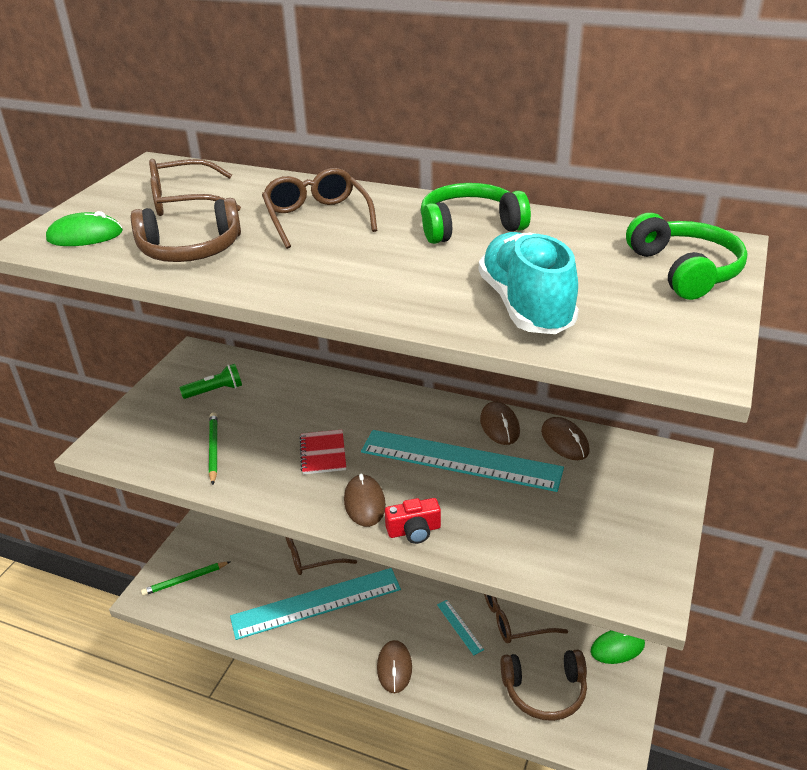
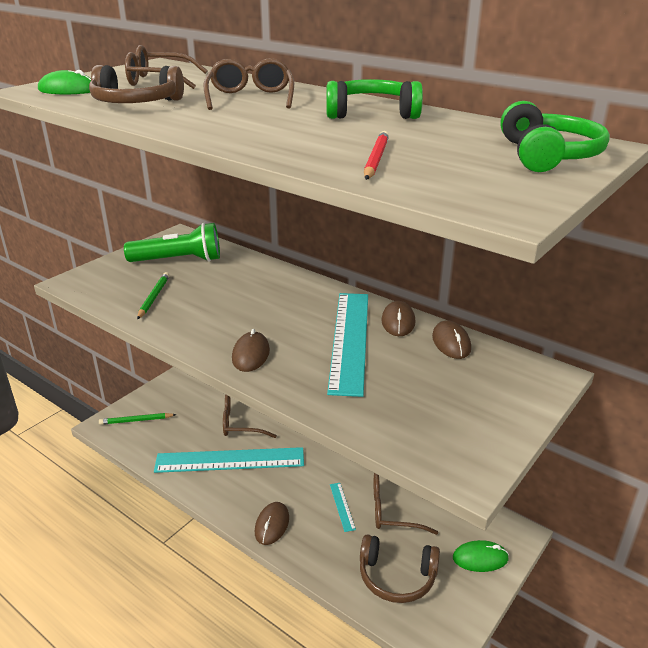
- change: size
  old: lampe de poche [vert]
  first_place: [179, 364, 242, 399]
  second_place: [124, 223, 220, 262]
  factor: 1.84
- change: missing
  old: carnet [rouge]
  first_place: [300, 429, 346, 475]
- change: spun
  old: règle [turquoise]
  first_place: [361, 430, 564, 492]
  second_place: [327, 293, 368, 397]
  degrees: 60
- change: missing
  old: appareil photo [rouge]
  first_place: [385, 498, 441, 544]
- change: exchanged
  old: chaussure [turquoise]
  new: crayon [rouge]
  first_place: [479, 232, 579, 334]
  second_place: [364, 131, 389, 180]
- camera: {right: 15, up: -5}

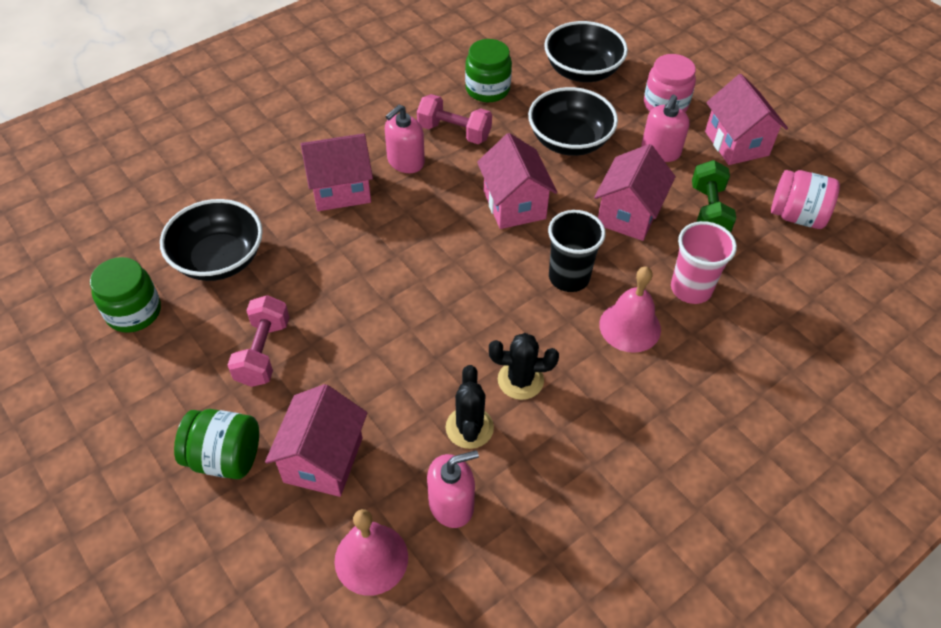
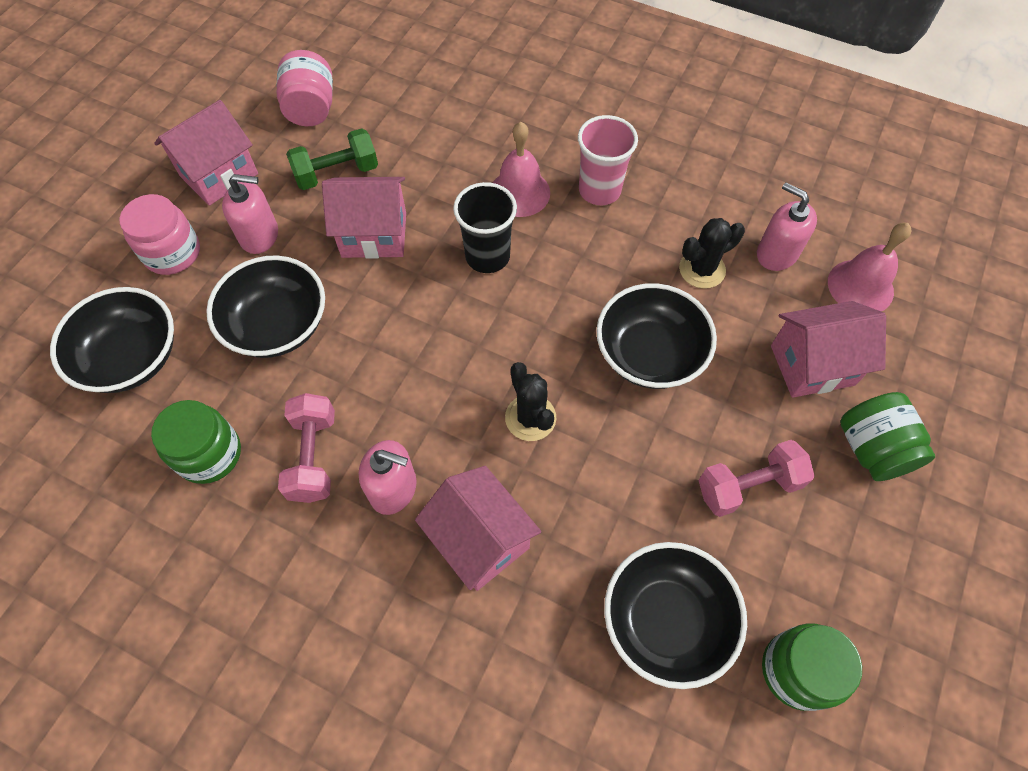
- change: missing
  old: maison [rose]
  first_place: [477, 133, 557, 229]
- change: relocated
  old: cactus [noir]
  first_place: [489, 333, 559, 400]
  second_place: [505, 362, 556, 441]
- change: relocated
  old: gobelet [rose]
  first_place: [671, 221, 737, 304]
  second_place: [578, 115, 638, 205]
- change: appeared
  new: bol [noir]
  second_place: [596, 283, 717, 389]
- camera: {right: -115, up: 10}

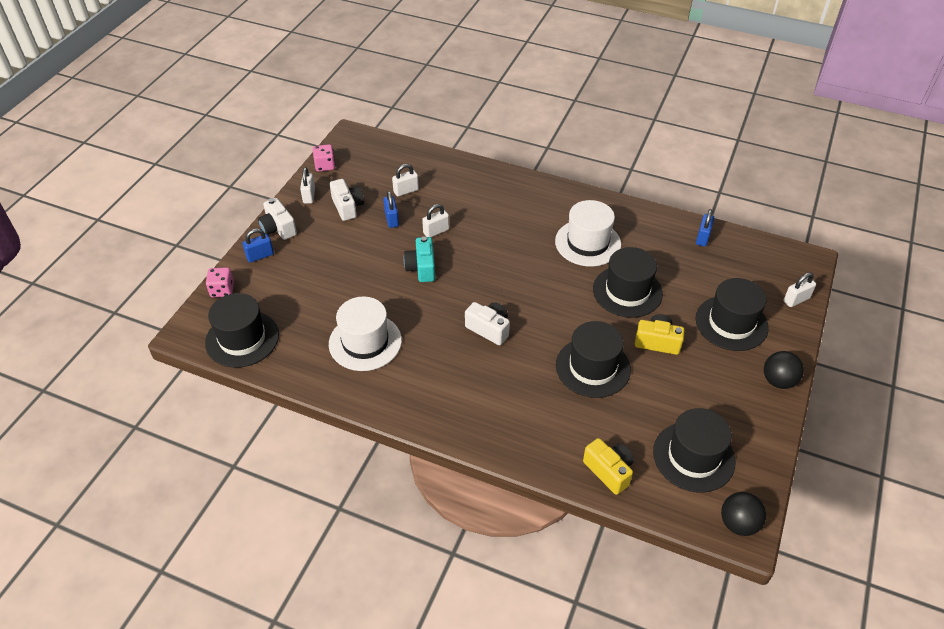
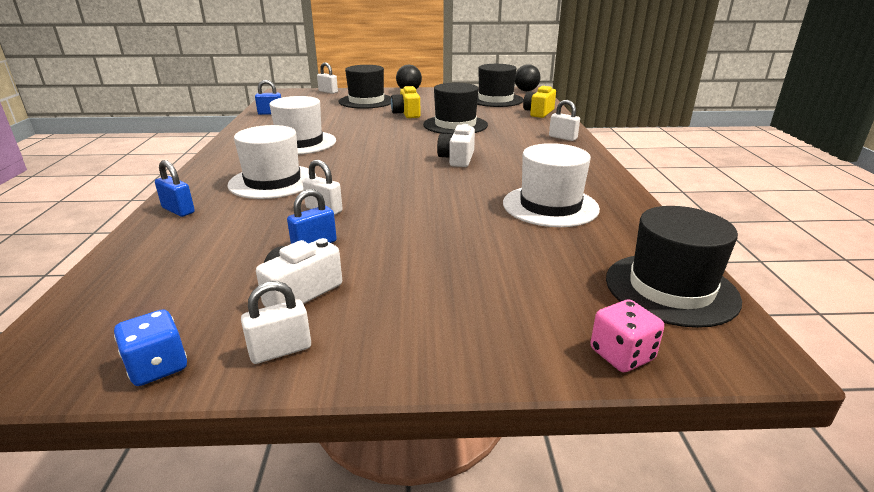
- change: relocated
  old: cadenas [bleu]
  first_place: [243, 228, 274, 263]
  second_place: [155, 160, 195, 217]
- change: missing
  old: appareil photo [blanc]
  first_place: [258, 198, 297, 240]
- change: colour
  old: dé [rose]
  new: dé [bleu]
  first_place: [313, 144, 335, 172]
  second_place: [114, 309, 187, 386]
- change: relocated
  old: cadenas [blanc]
  first_place: [392, 164, 419, 197]
  second_place: [549, 100, 580, 141]
- change: missing
  old: appareil photo [turquoise]
  first_place: [403, 236, 435, 282]
- change: missing
  old: chapeau [noir]
  first_place: [593, 247, 663, 318]
- change: appeared
  new: chapeau [blanc]
  second_place: [227, 125, 316, 199]
- camera: {right: -115, up: -20}

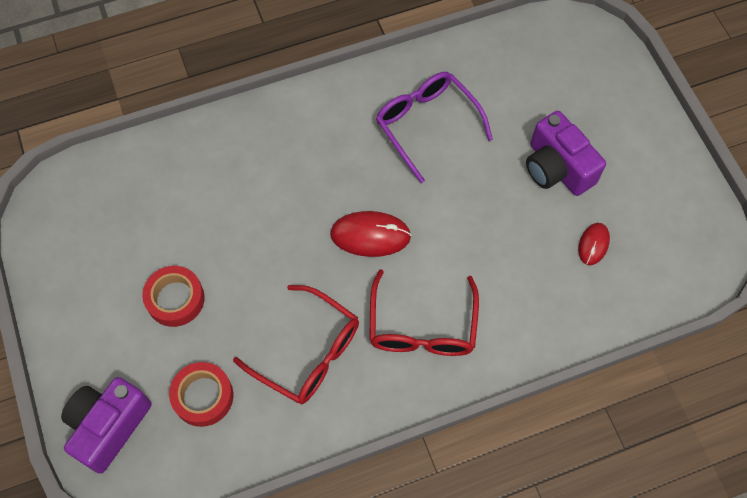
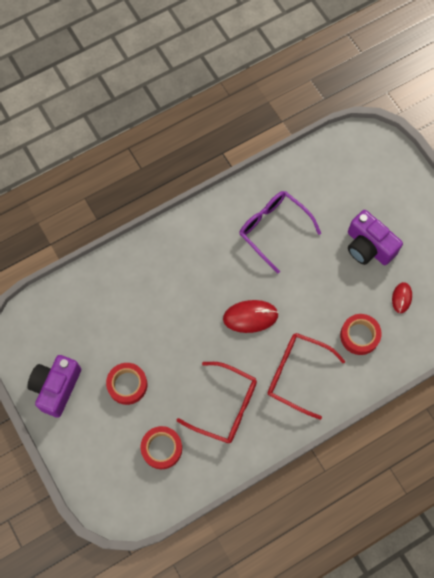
- change: relocated
  old: appareil photo [violet]
  first_place: [61, 377, 152, 474]
  second_place: [27, 355, 81, 418]
- change: spun
  old: lunettes [rouge]
  first_place: [369, 269, 479, 356]
  second_place: [268, 333, 345, 420]
  degrees: 120
- change: appeared
  new: ruban adhésif [rouge]
  second_place: [340, 314, 382, 355]
- camera: {right: -10, up: 5}

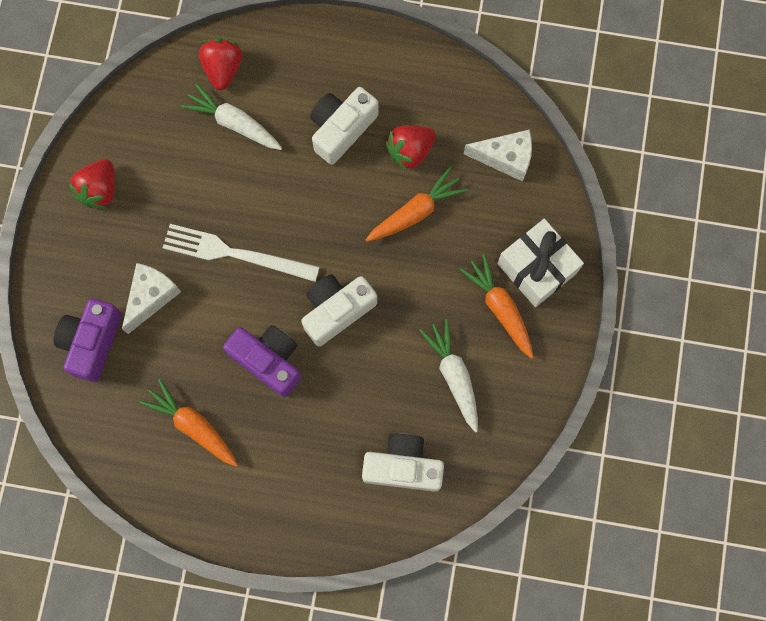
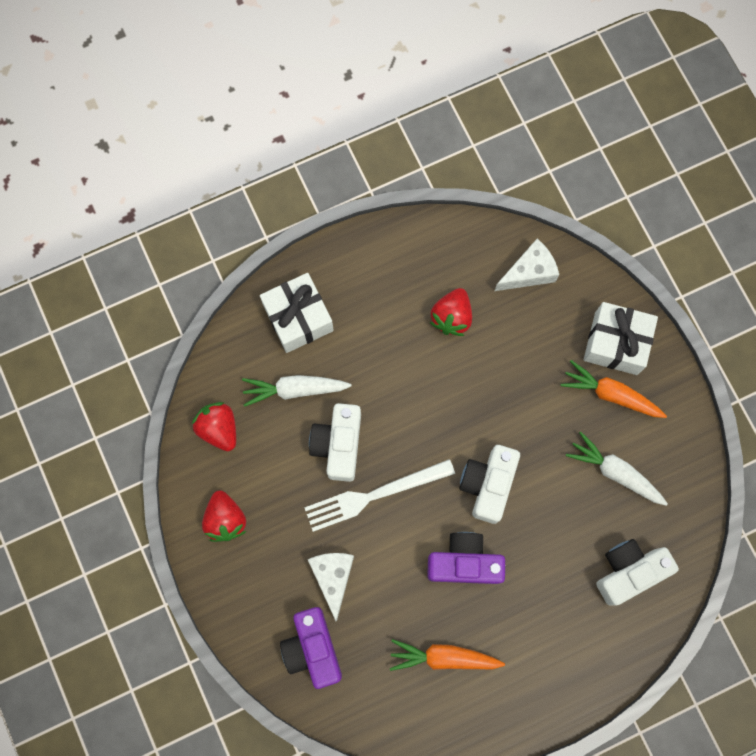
- change: relocated
  old: fraise [rouge]
  first_place: [199, 38, 242, 90]
  second_place: [192, 402, 236, 451]
- change: relocated
  old: appareil photo [blanc]
  first_place: [310, 87, 378, 165]
  second_place: [309, 403, 361, 482]
- change: missing
  old: carotte [orange]
  first_place: [366, 167, 467, 242]
- change: appeared
  new: cadeau [blanc]
  second_place: [260, 273, 334, 353]
- camera: {right: -35, up: 0}

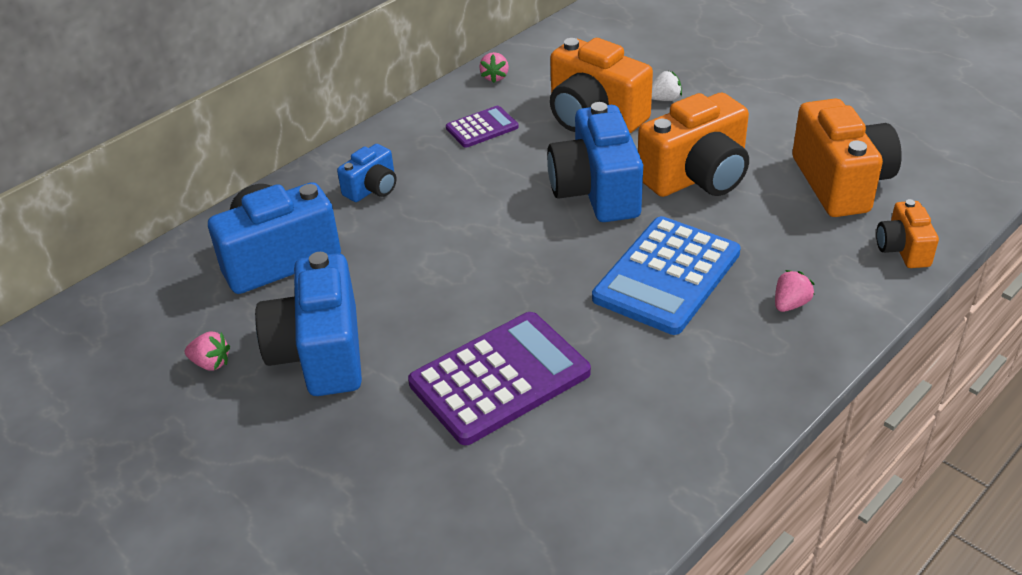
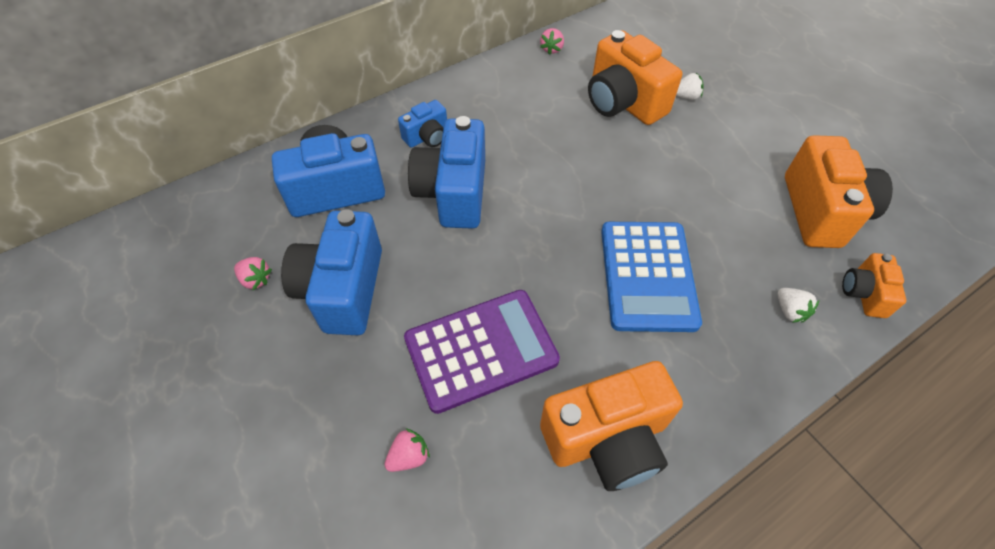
- change: missing
  old: calculatrice [violet]
  first_place: [446, 106, 519, 148]
- change: relocated
  old: appareil photo [bleu]
  first_place: [547, 102, 643, 222]
  second_place: [408, 116, 485, 229]
- change: spun
  old: calculatrice [bleu]
  first_place: [592, 216, 741, 335]
  second_place: [601, 222, 702, 332]
  degrees: -45
- change: relocated
  old: appareil photo [orange]
  first_place: [638, 93, 749, 197]
  second_place: [540, 361, 683, 491]
- change: relocated
  old: fraise [rose]
  first_place: [775, 270, 814, 312]
  second_place: [384, 428, 430, 472]
- change: appeared
  new: fraise [blanc]
  second_place: [778, 288, 819, 323]
- camera: {right: 10, up: 15}

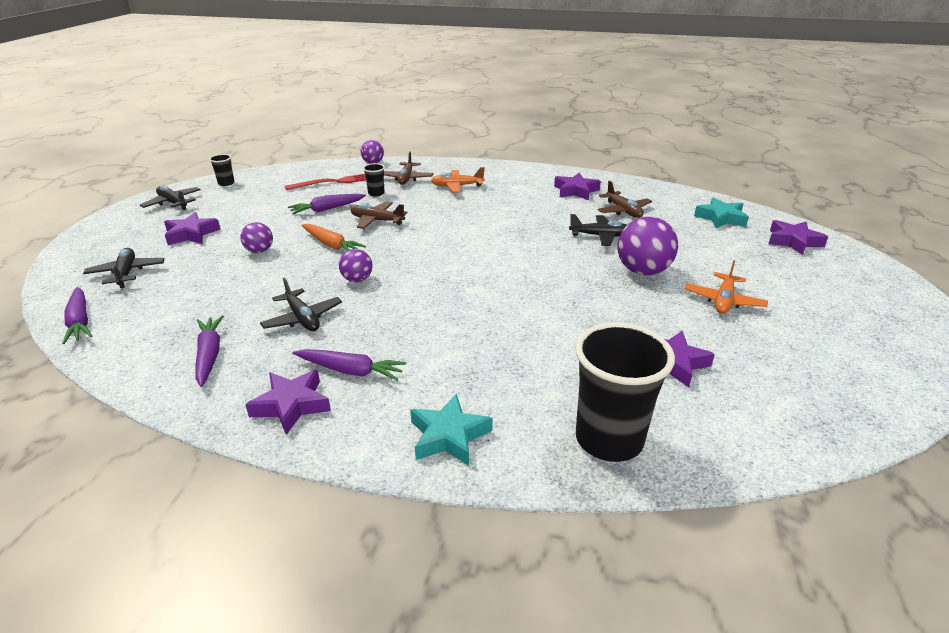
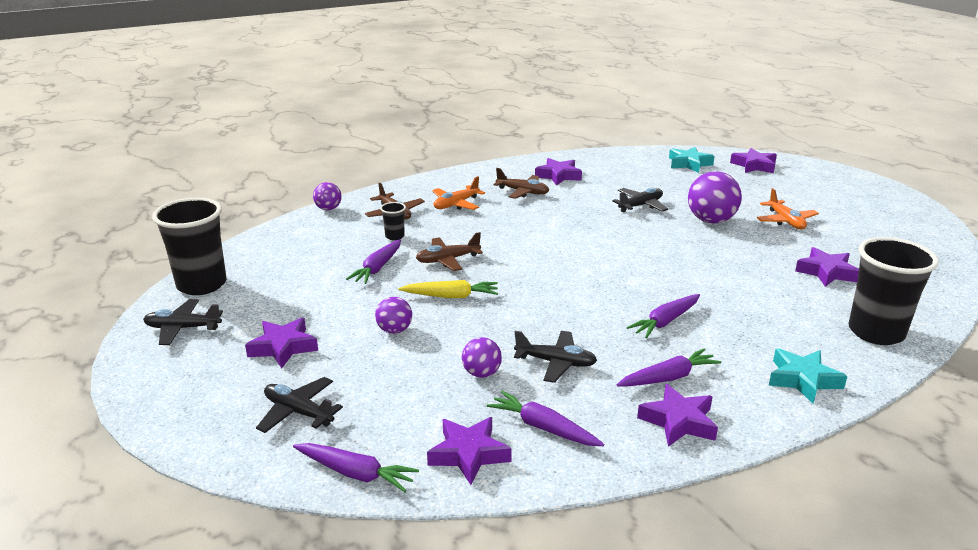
- change: size
  old: gobelet [noir]
  first_place: [209, 154, 234, 186]
  second_place: [152, 198, 226, 295]
  factor: 2.25
- change: missing
  old: fourchette [rouge]
  first_place: [285, 174, 366, 190]
- change: colour
  old: carotte [orange]
  new: carotte [jaune]
  first_place: [302, 224, 366, 251]
  second_place: [399, 280, 498, 298]
- change: relocated
  old: balle [violet]
  first_place: [339, 249, 373, 282]
  second_place: [462, 337, 502, 378]
- change: relocated
  old: avion [marron]
  first_place: [598, 181, 652, 218]
  second_place: [494, 168, 549, 199]
- change: appeared
  new: étoile [violet]
  second_place: [427, 417, 512, 485]
- change: appeared
  new: carotte [violet]
  second_place: [627, 294, 700, 338]
- camera: {right: -40, up: -5}

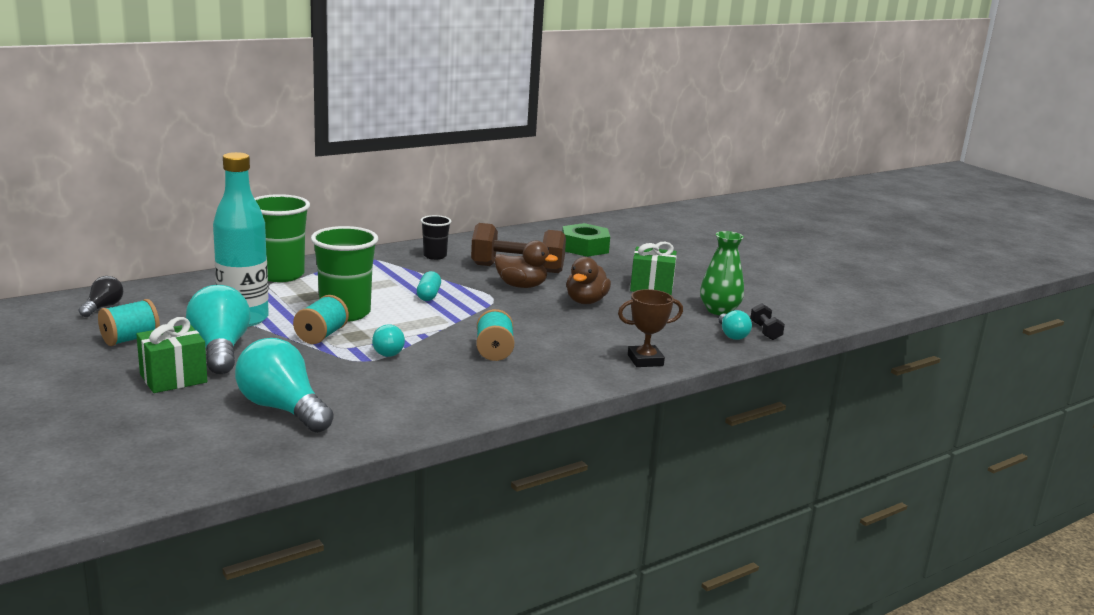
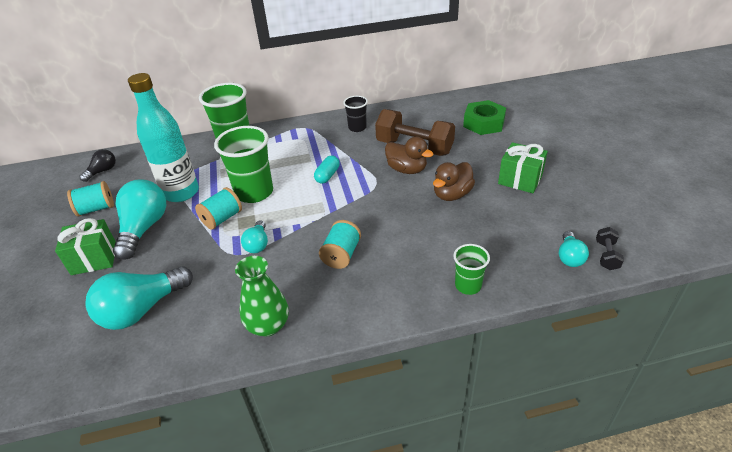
- change: spun
  old: ampoule [turquoise]
  first_place: [235, 338, 334, 433]
  second_place: [85, 266, 193, 330]
  degrees: -105
- change: exchanged
  old: trophée [marron]
  new: gobelet [vert]
  first_place: [618, 289, 683, 367]
  second_place: [454, 244, 490, 295]
- change: relocated
  old: vase [vert]
  first_place: [700, 231, 744, 315]
  second_place: [235, 256, 289, 336]
- camera: {right: 25, up: 20}

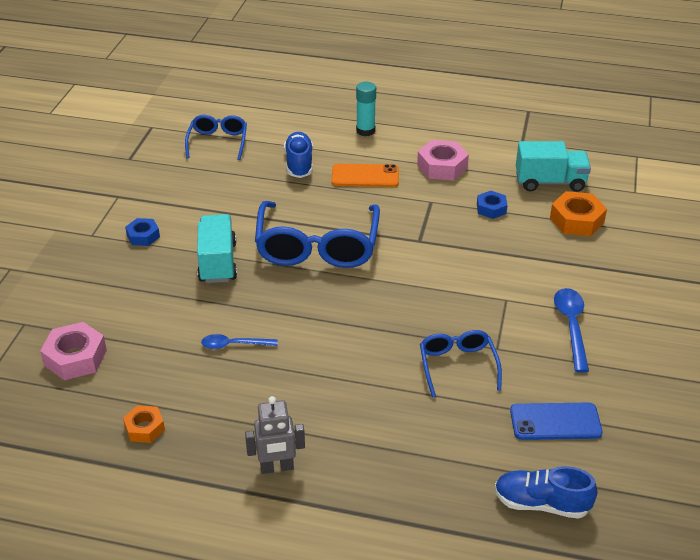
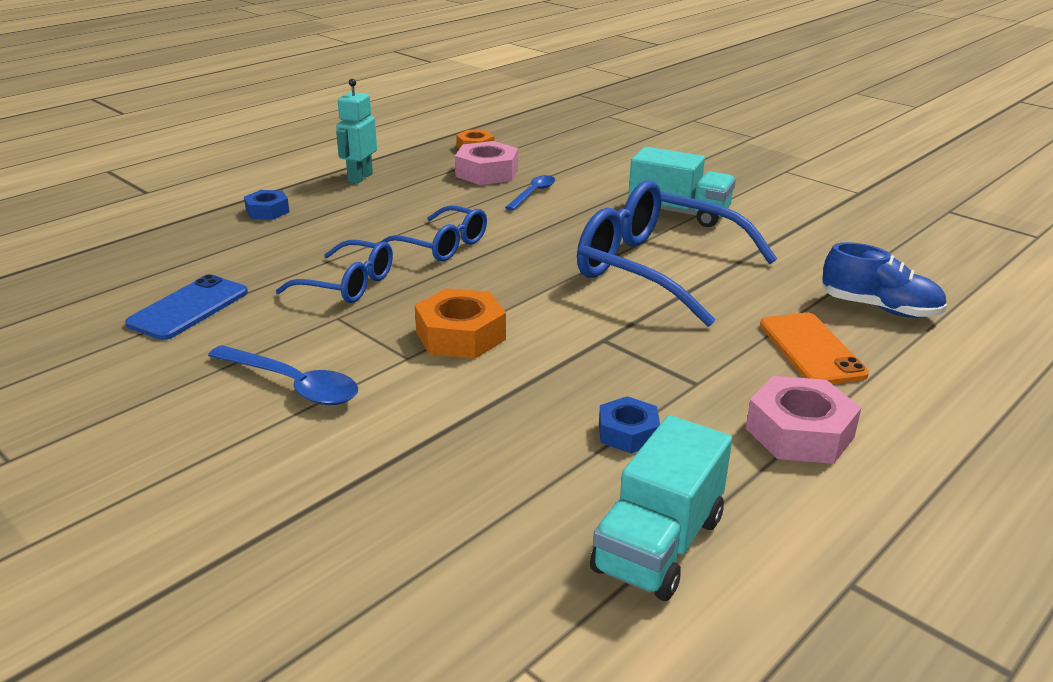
- change: relocated
  old: écrou [rose]
  first_place: [40, 322, 107, 380]
  second_place: [455, 141, 518, 185]
- change: relocated
  old: écrou [bleu]
  first_place: [125, 218, 160, 246]
  second_place: [244, 190, 289, 220]
- change: relocated
  old: lunettes [bleu]
  first_place: [185, 115, 247, 160]
  second_place: [381, 205, 487, 261]
- change: colour
  old: robot [gris]
  new: robot [turquoise]
  first_place: [245, 396, 305, 474]
  second_place: [336, 79, 377, 184]
- change: spun
  old: téléphone [orange]
  first_place: [331, 164, 399, 187]
  second_place: [760, 313, 869, 384]
  degrees: -45
- change: missing
  old: bâton de colle [turquoise]
  first_place: [356, 82, 376, 136]
- change: missing
  old: chaussure [bleu]
  first_place: [494, 466, 598, 519]
- change: relocated
  old: écrou [orange]
  first_place: [550, 191, 607, 236]
  second_place: [415, 288, 506, 359]
- camera: {right: 120, up: -10}

